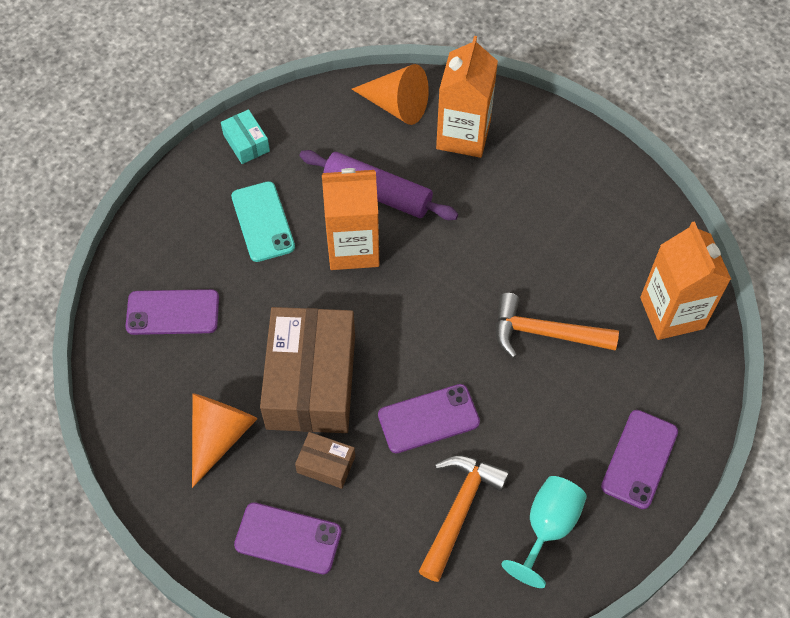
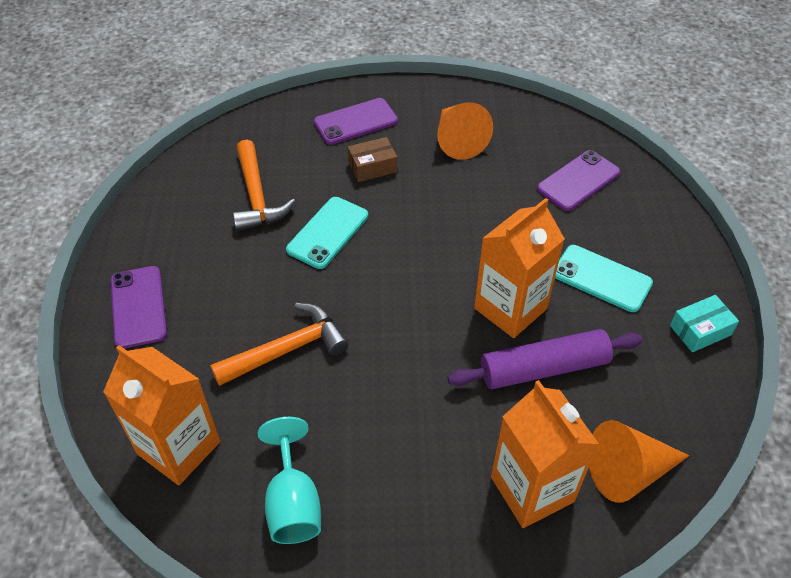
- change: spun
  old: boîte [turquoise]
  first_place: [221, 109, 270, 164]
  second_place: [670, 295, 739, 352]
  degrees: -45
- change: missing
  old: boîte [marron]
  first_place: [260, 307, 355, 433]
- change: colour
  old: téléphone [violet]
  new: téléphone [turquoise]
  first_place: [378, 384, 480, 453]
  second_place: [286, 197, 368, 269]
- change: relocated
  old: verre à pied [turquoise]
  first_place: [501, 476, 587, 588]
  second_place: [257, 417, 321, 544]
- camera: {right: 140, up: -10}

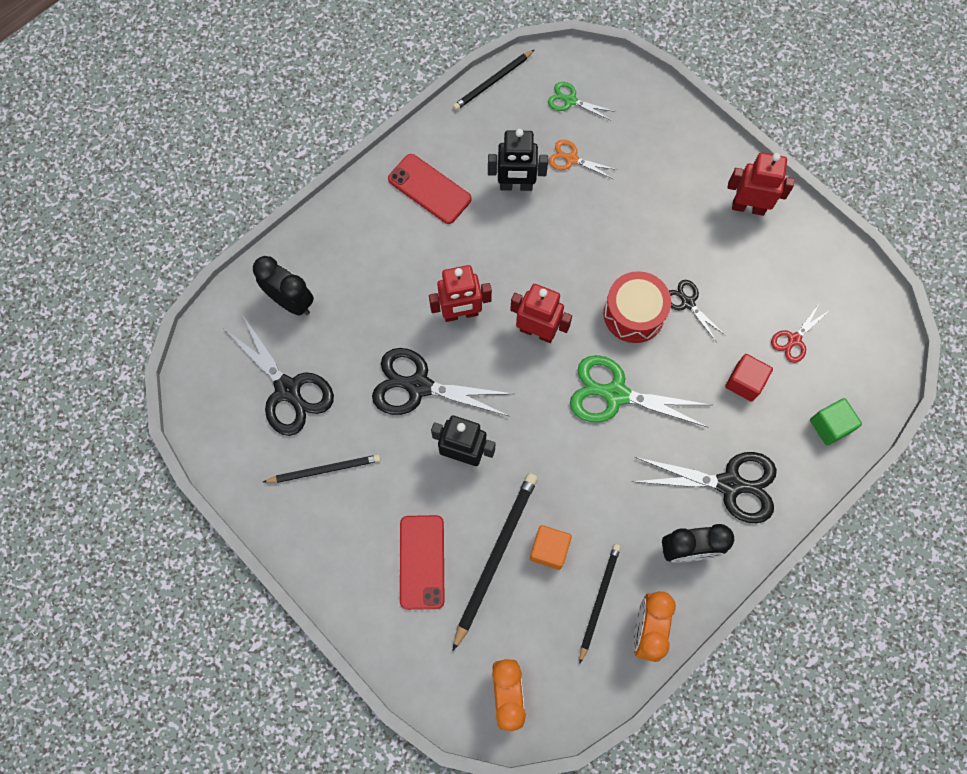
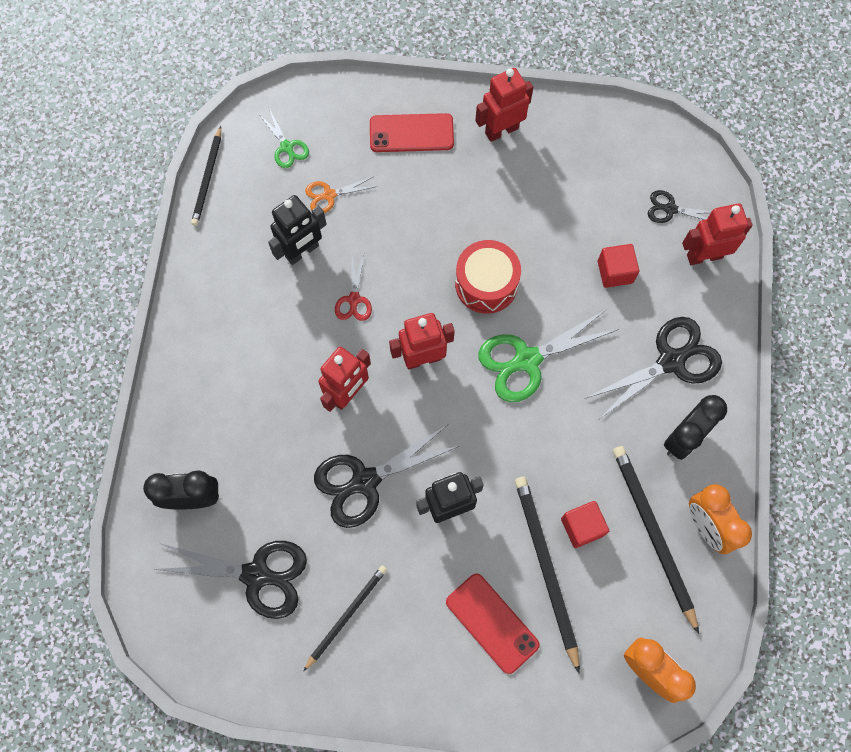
- change: relocated
  old: téléphone [rouge]
  first_place: [388, 154, 472, 224]
  second_place: [370, 113, 454, 152]
- change: colour
  old: cube [orange]
  new: cube [rouge]
  first_place: [530, 525, 572, 570]
  second_place: [561, 501, 609, 548]
- change: spun
  old: ciseaux [vert]
  first_place: [548, 82, 615, 120]
  second_place: [259, 108, 309, 168]
  degrees: -105
- change: size
  old: crayon [noir]
  first_place: [579, 544, 621, 663]
  second_place: [613, 446, 699, 634]
  factor: 1.57
- change: relocated
  old: ciseaux [noir]
  first_place: [669, 280, 725, 341]
  second_place: [648, 190, 712, 223]
- change: relocated
  old: ciseaux [rouge]
  first_place: [771, 303, 830, 363]
  second_place: [335, 255, 372, 321]
- change: exchanged
  old: cube [vert]
  new: robot [rouge]
  first_place: [810, 398, 862, 446]
  second_place: [682, 203, 753, 265]
- camera: {right: -40, up: 0}

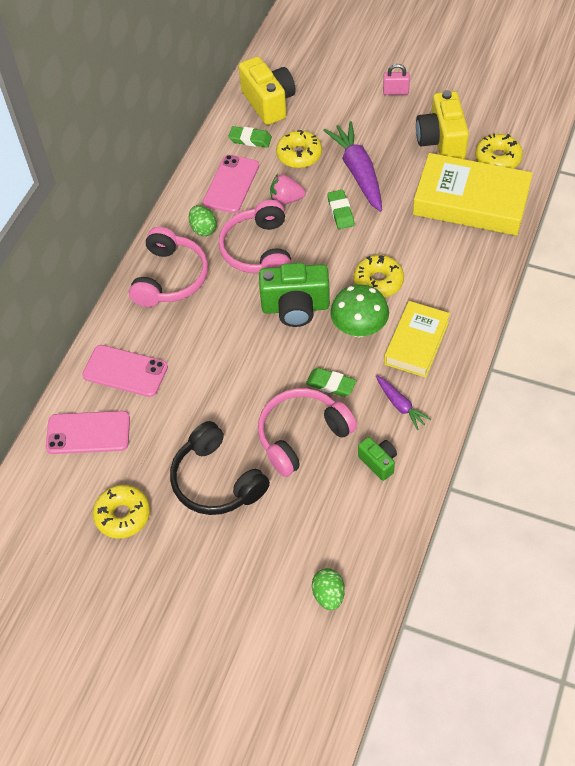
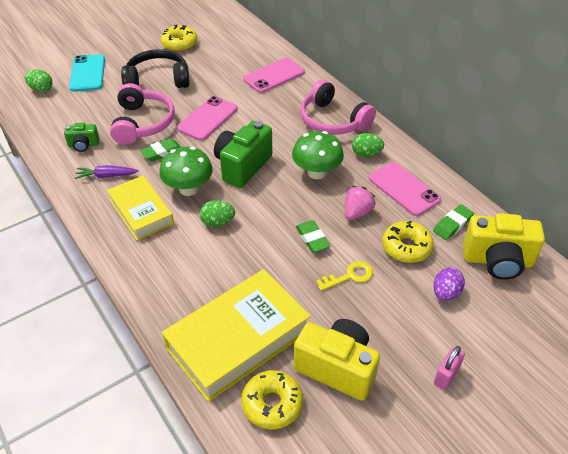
- change: relocated
  old: téléphone [rose]
  first_place: [46, 411, 130, 454]
  second_place: [177, 96, 238, 141]
- change: exchanged
  old: casque audio [rose]
  new: champignon [vert]
  first_place: [219, 200, 292, 273]
  second_place: [292, 131, 344, 179]
- change: exchanged
  old: carotte [violet]
  new: clé [jaune]
  first_place: [323, 121, 382, 212]
  second_place: [316, 261, 373, 291]
- change: spun
  old: gomme [vert]
  first_place: [327, 190, 354, 229]
  second_place: [296, 220, 330, 253]
  degrees: 45
- change: exchanged
  old: beignet [jaune]
  new: œuf [vert]
  first_place: [354, 255, 404, 298]
  second_place: [200, 200, 235, 227]
- change: appeared
  new: téléphone [turquoise]
  second_place: [69, 54, 105, 92]
- change: appeared
  new: œuf [violet]
  second_place: [433, 267, 465, 301]
- camera: {right: 120, up: -10}

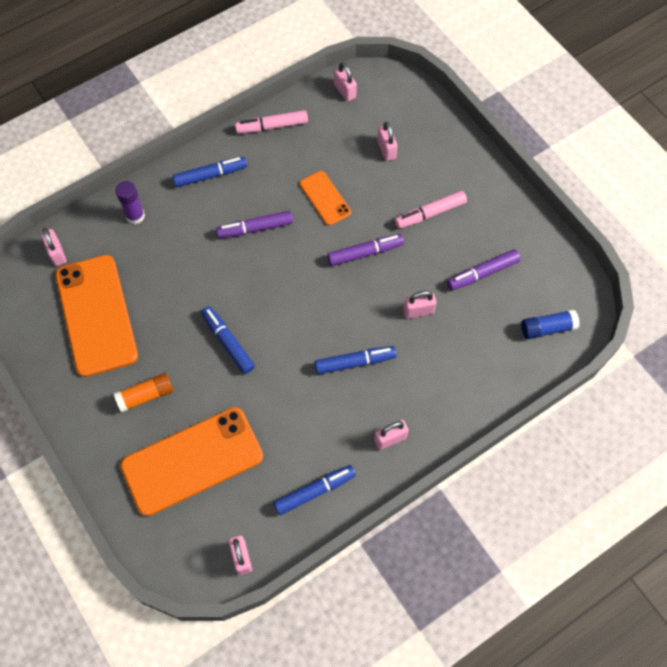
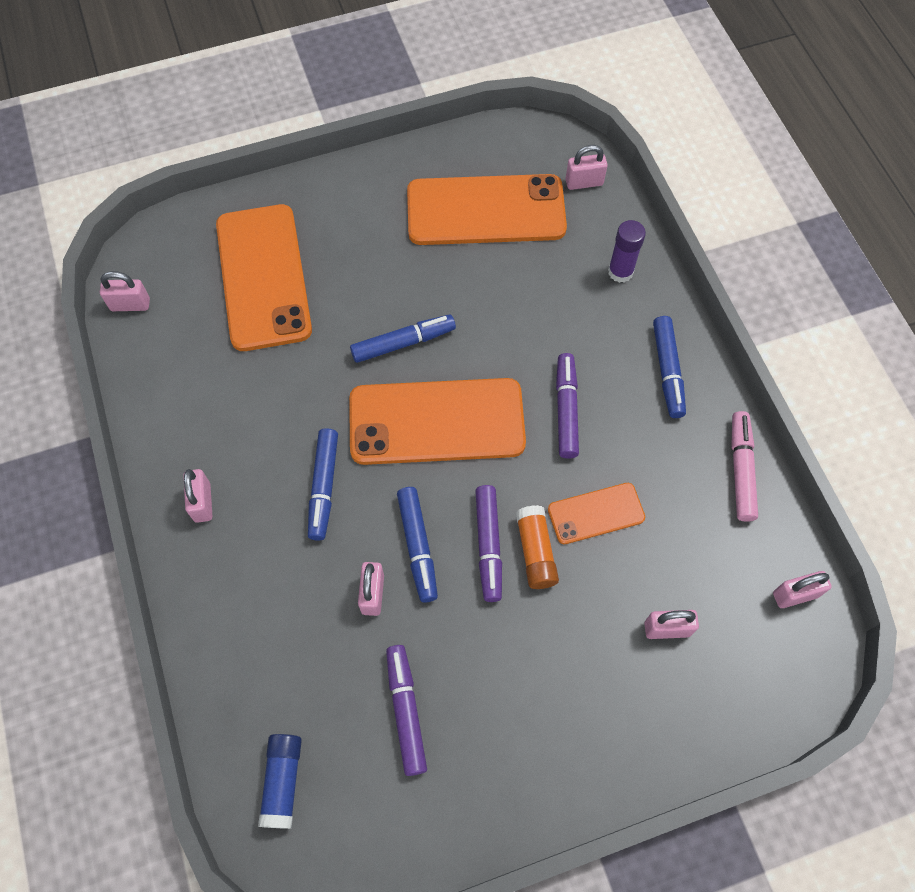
- change: relocated
  old: bâton de colle [orange]
  first_place: [114, 373, 173, 413]
  second_place: [516, 505, 559, 589]
- change: relocated
  old: feutre [bleu]
  first_place: [274, 465, 356, 515]
  second_place: [397, 487, 438, 602]
- change: missing
  old: feutre [rose]
  first_place: [395, 191, 467, 229]
- change: appeared
  new: téléphone [orange]
  second_place: [349, 378, 526, 465]
- camera: {right: 105, up: 0}

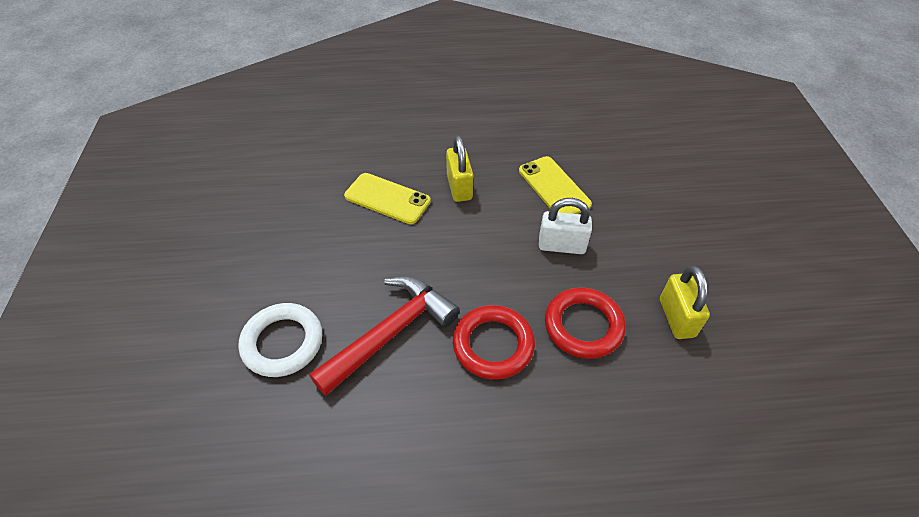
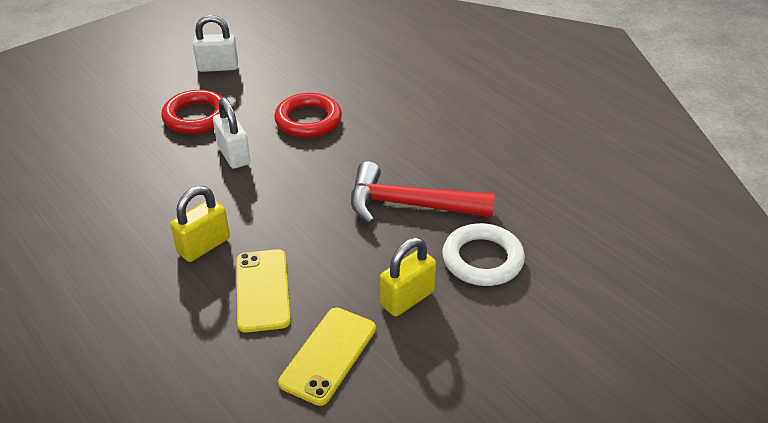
- change: relocated
  old: anneau [rouge]
  first_place: [453, 305, 535, 380]
  second_place: [161, 90, 224, 134]
- change: relocated
  old: téléphone [jaune]
  first_place: [519, 156, 592, 214]
  second_place: [278, 308, 376, 406]
- change: relocated
  old: cadenas [jaune]
  first_place: [660, 265, 710, 339]
  second_place: [380, 237, 436, 316]
- change: appeared
  new: cadenas [blanc]
  second_place: [193, 15, 238, 72]
- camera: {right: -125, up: -10}

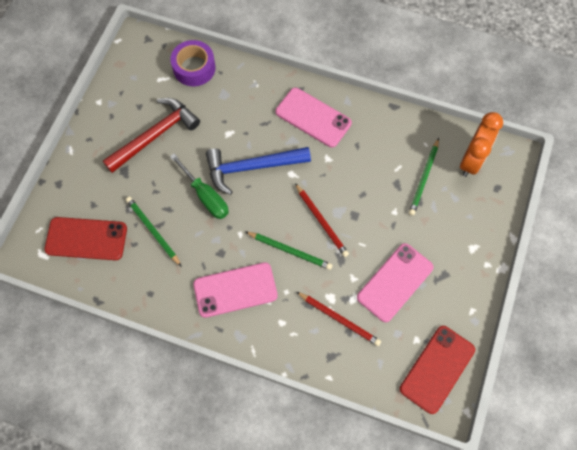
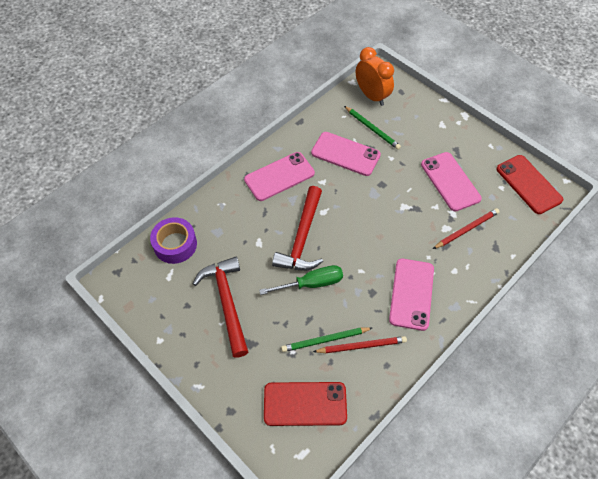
- change: spun
  old: téléphone [rouge]
  first_place: [45, 217, 127, 260]
  second_place: [264, 382, 347, 426]
  degrees: 60
- change: colour
  old: marteau [bleu]
  new: marteau [rouge]
  first_place: [206, 147, 311, 195]
  second_place: [272, 186, 323, 271]
- change: missing
  old: crayon [vert]
  first_place: [246, 232, 333, 270]
- change: relocated
  old: crayon [rouge]
  first_place: [295, 183, 349, 257]
  second_place: [313, 336, 407, 353]
- change: appeared
  new: téléphone [rose]
  second_place: [311, 132, 381, 176]
- camera: {right: -65, up: -10}

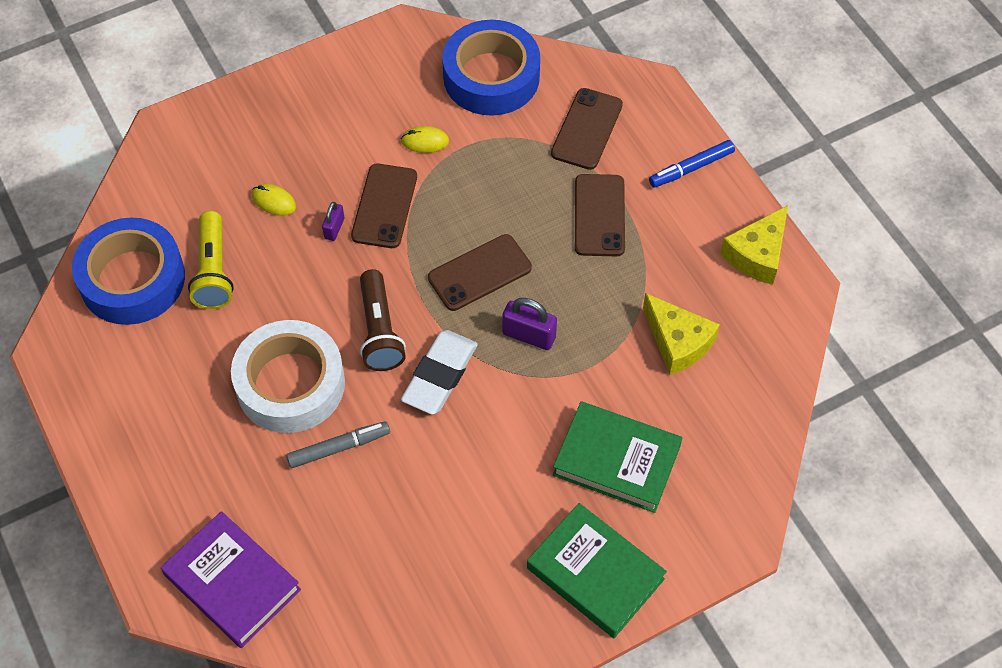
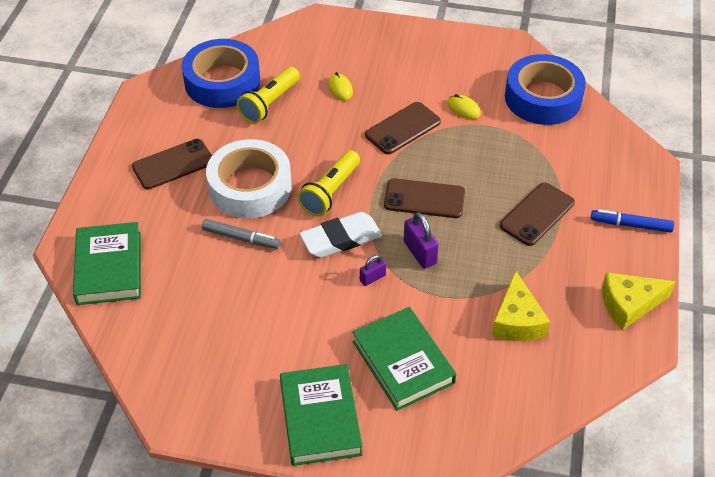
- change: colour
  old: livre [violet]
  new: livre [vert]
  first_place: [161, 511, 301, 648]
  second_place: [73, 222, 141, 305]
- change: relocated
  old: cadenas [violet]
  first_place: [322, 202, 344, 241]
  second_place: [360, 255, 386, 286]
- change: colour
  old: lampe de poche [marron]
  new: lampe de poche [jaune]
  first_place: [360, 269, 406, 371]
  second_place: [297, 150, 360, 216]
- change: relocated
  old: téléphone [marron]
  first_place: [551, 88, 623, 170]
  second_place: [132, 139, 212, 189]
- camera: {right: 40, up: -10}

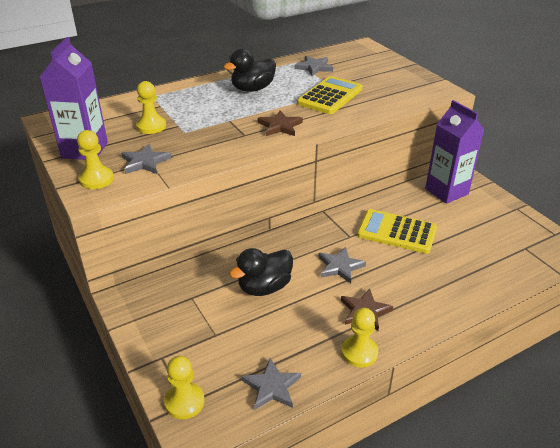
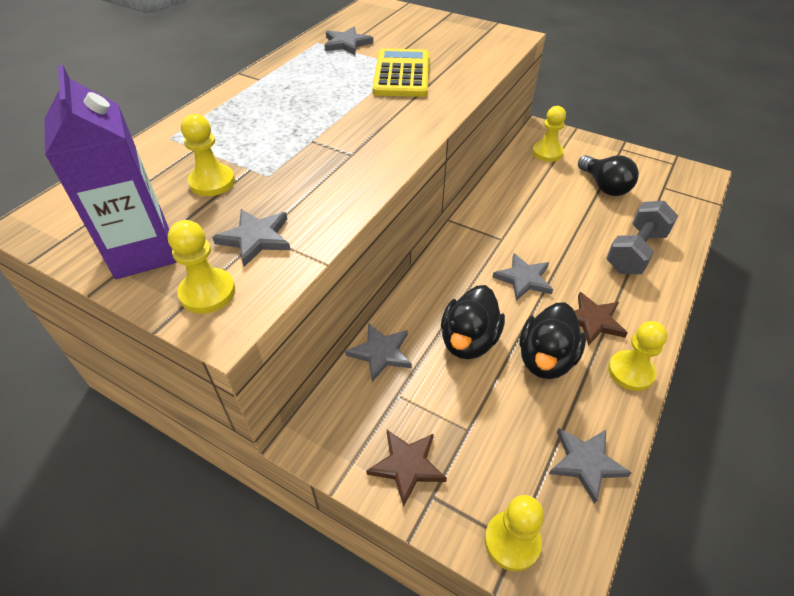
- change: relocated
  old: canard [noir]
  first_place: [223, 48, 276, 92]
  second_place: [520, 302, 586, 379]
- change: relocated
  old: étoile [marron]
  first_place: [258, 110, 303, 136]
  second_place: [366, 430, 447, 507]
- change: missing
  old: calculatrice [jaune]
  first_place: [357, 209, 437, 254]
- change: exchanged
  old: brique de lait [violet]
  new: pion [jaune]
  first_place: [425, 100, 485, 204]
  second_place: [532, 106, 566, 162]
- change: appeared
  new: étoile [gris]
  second_place: [345, 323, 412, 382]
- change: appeared
  new: ampoule [noir]
  second_place: [578, 155, 639, 196]
- change: appeared
  new: haltère [gris]
  second_place: [606, 201, 678, 274]
- camera: {right: -30, up: 10}

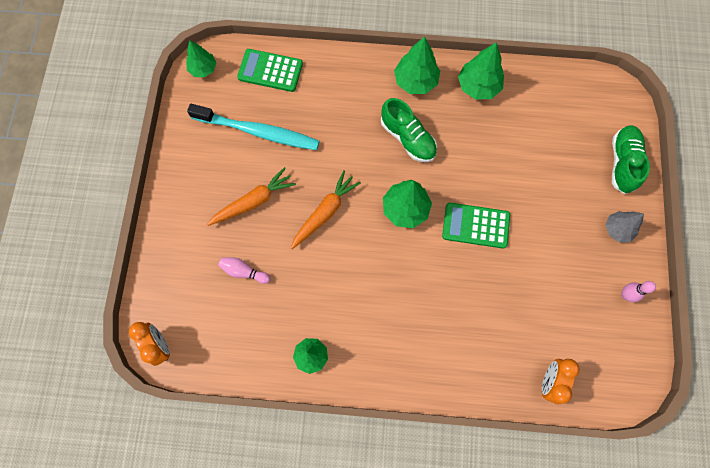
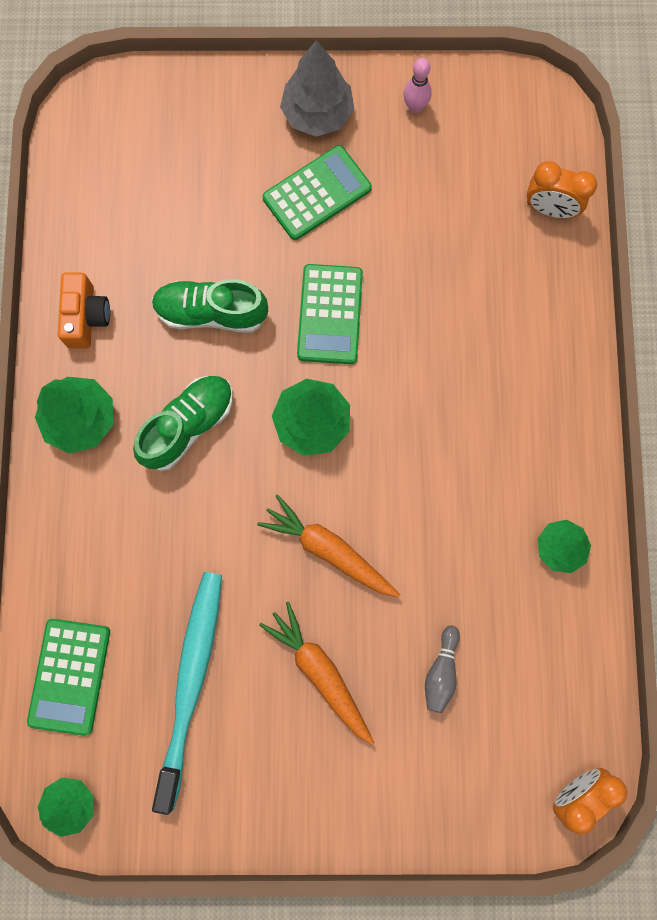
- change: colour
  old: quille [rose]
  new: quille [gris]
  first_place: [218, 257, 270, 284]
  second_place: [425, 625, 460, 713]
- change: exchanged
  old: arbre [vert]
  new: appareil photo [orange]
  first_place: [458, 42, 504, 100]
  second_place: [58, 273, 110, 349]
- change: size
  old: arbre [gris]
  first_place: [605, 211, 644, 243]
  second_place: [280, 40, 354, 137]
  factor: 1.5
- change: relocated
  old: chaussure [vert]
  first_place: [612, 125, 650, 194]
  second_place: [152, 279, 268, 333]
- change: appeared
  new: calculatrice [vert]
  second_place: [263, 145, 372, 240]
- camera: {right: -95, up: 5}

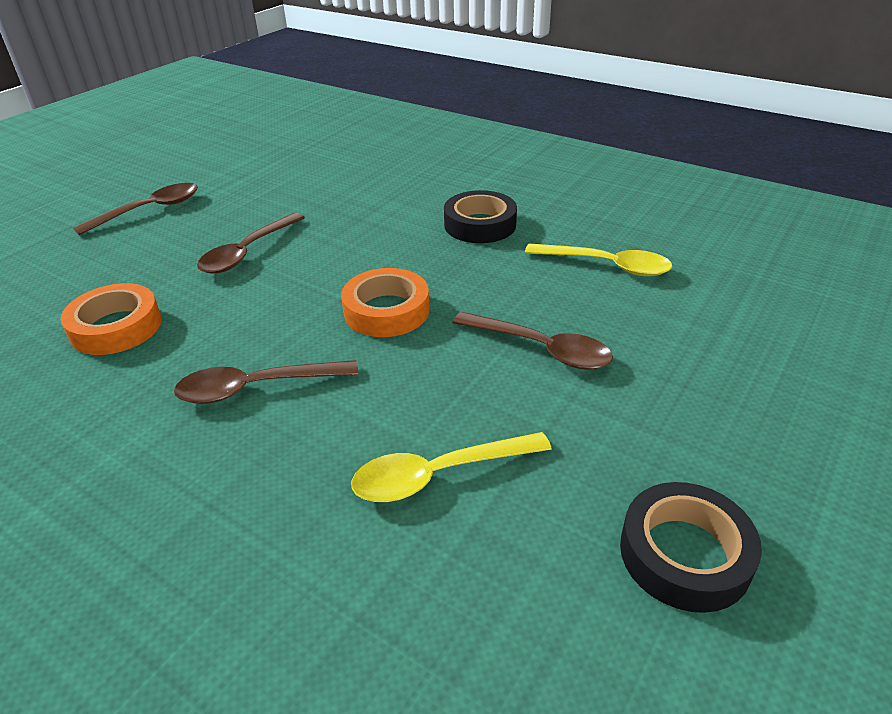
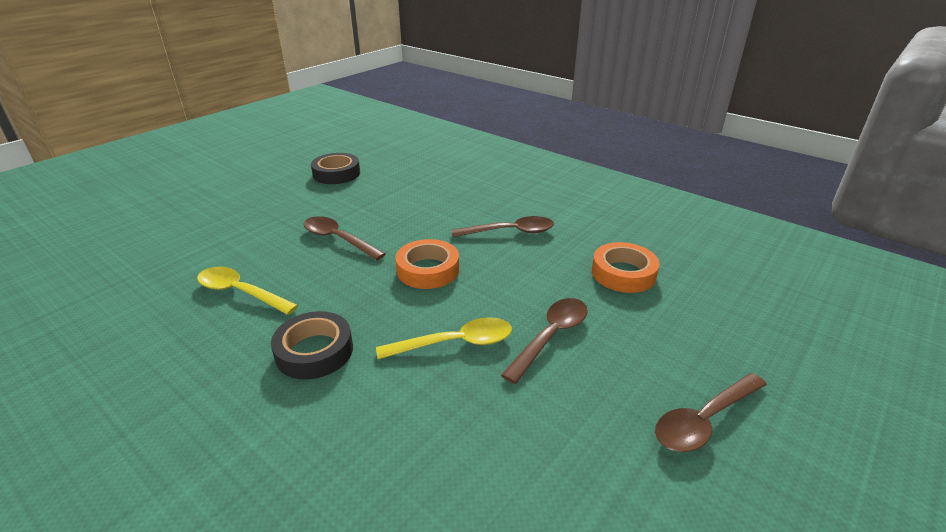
- change: relocated
  old: cuillère [jaune]
  first_place: [351, 432, 552, 502]
  second_place: [376, 317, 512, 359]
- camera: {right: -175, up: -5}

